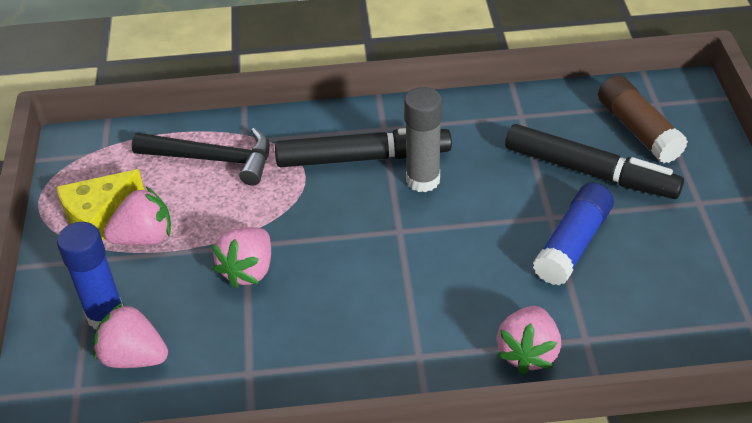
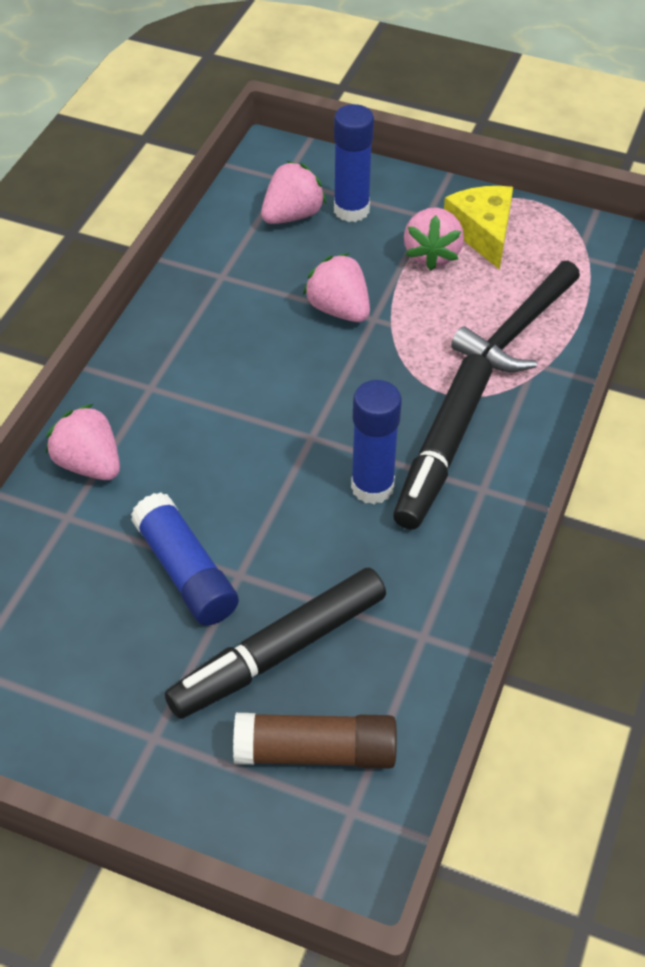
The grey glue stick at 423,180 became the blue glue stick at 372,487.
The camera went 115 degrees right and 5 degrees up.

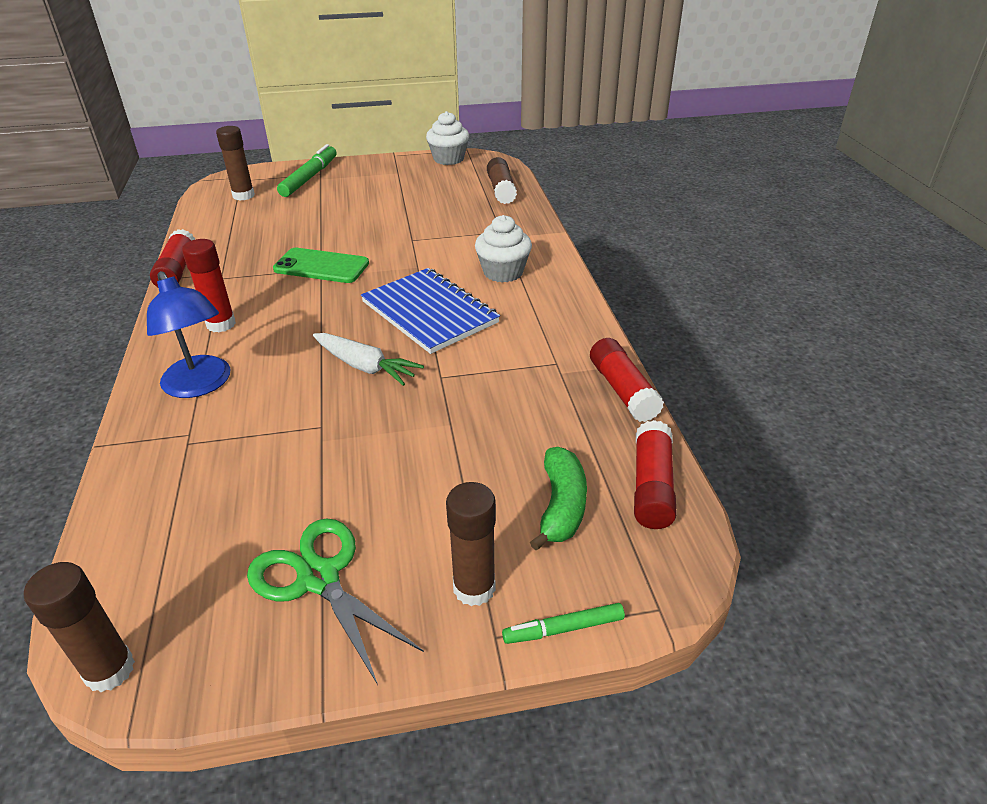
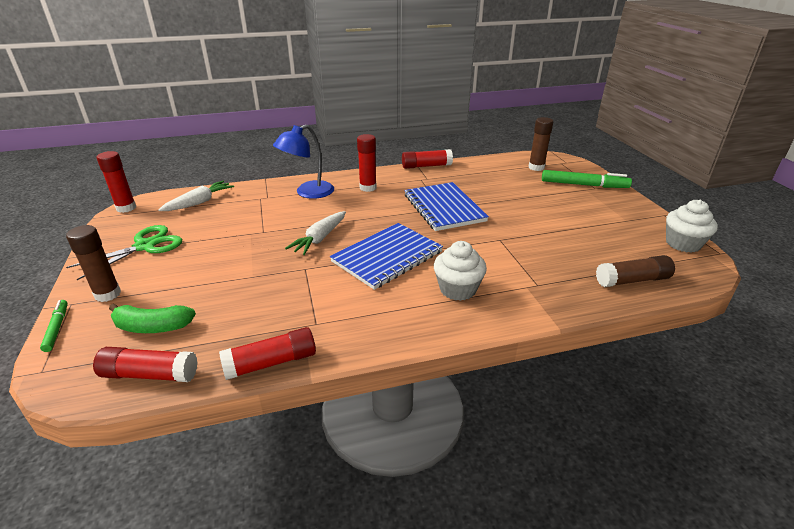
The white carrot at 199,202 appeared.
The green phone at 321,266 was replaced by the blue notebook at 444,208.
The brown glue stick at 109,670 became the red glue stick at 126,208.
The camera went 85 degrees right and 5 degrees down.

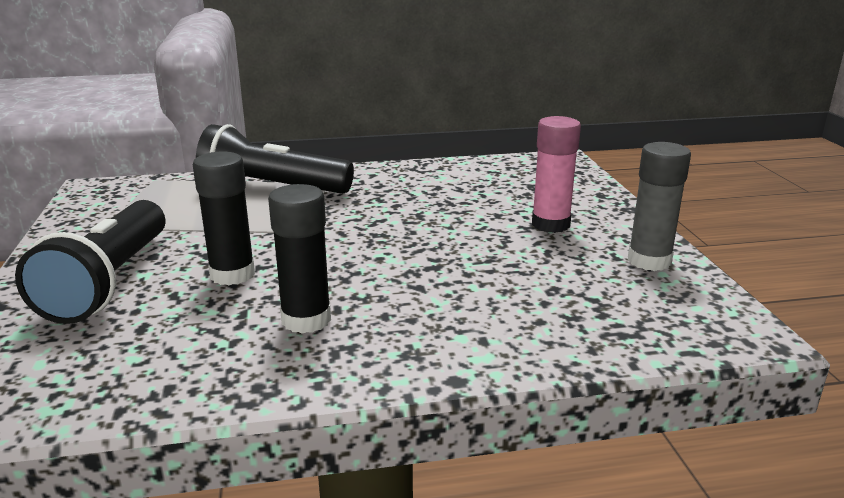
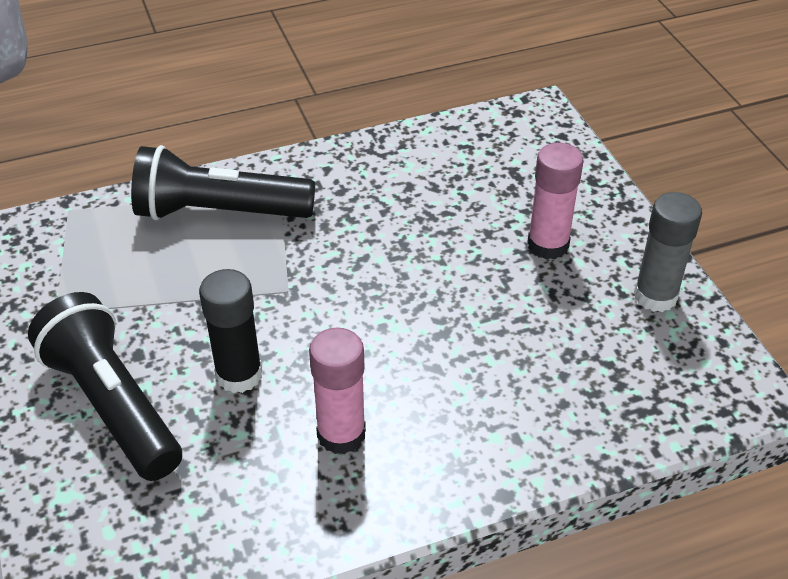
The black glue stick at 306,320 became the pink glue stick at 341,434.
The black flashlight at 109,282 turned 150 degrees clockwise.
The camera went 10 degrees left and 20 degrees up.

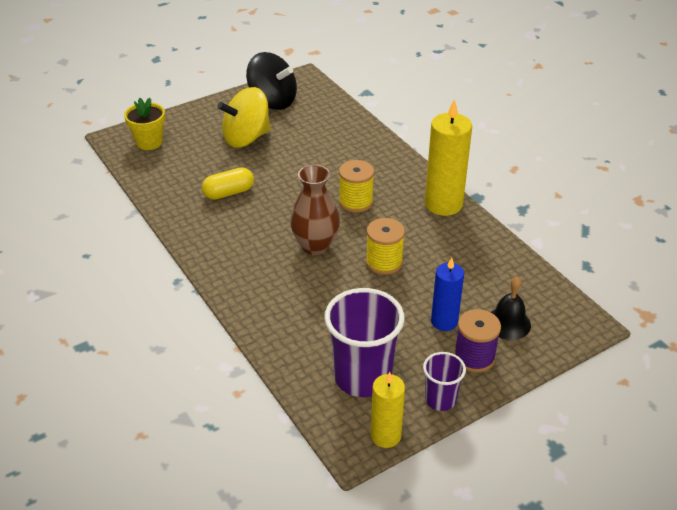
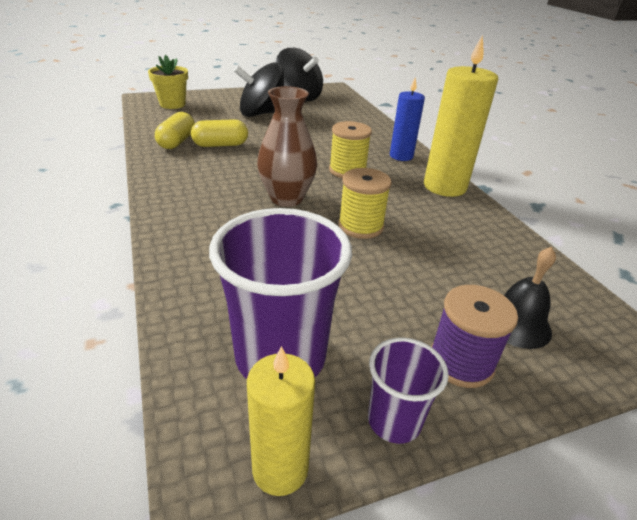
The yellow capsule at 177,142 appeared.
The blue candle moved from 444,321 to 401,156.
The yellow spinning top at 246,138 became the black spinning top at 261,113.
The camera went 10 degrees right and 5 degrees down.

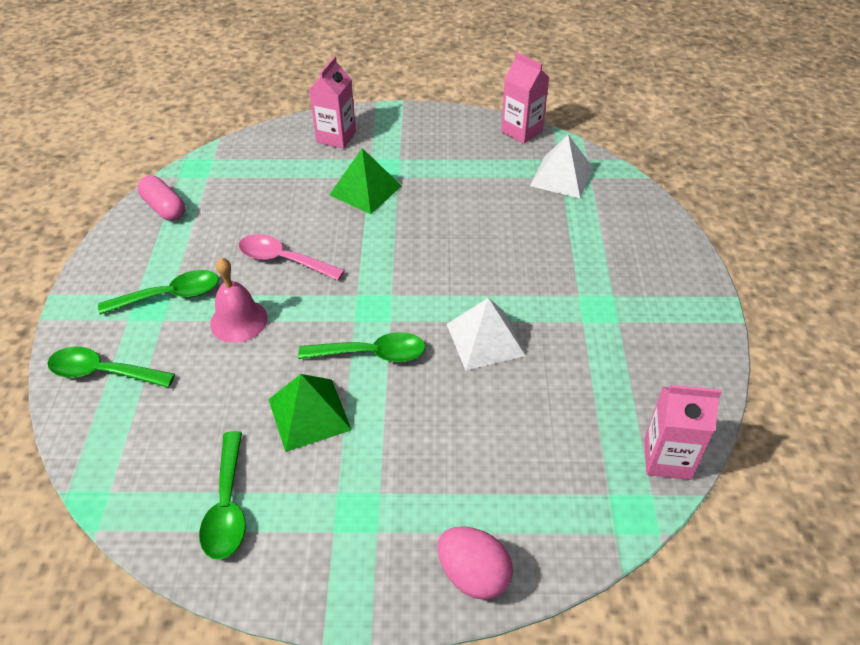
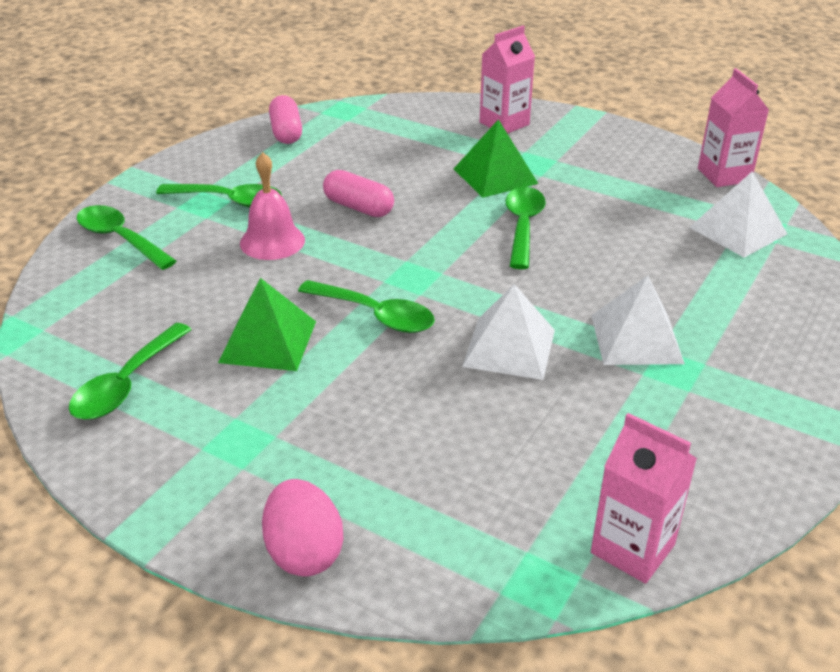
The green spoon at 523,226 appeared.
The white pyramid at 636,339 appeared.
The pink spoon at 283,260 was replaced by the pink capsule at 358,207.
The camera went 30 degrees right and 10 degrees down.

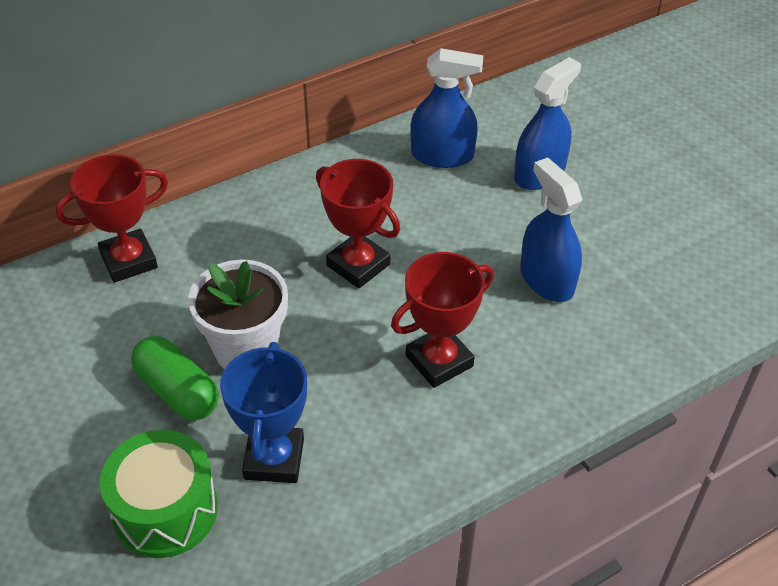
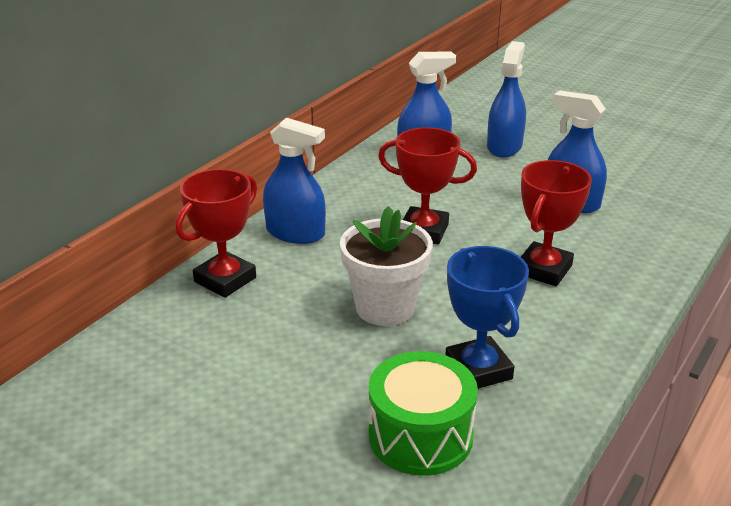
The green capsule at 177,391 disappeared.
The blue spray bottle at 295,233 appeared.
The camera went 25 degrees left and 15 degrees down.

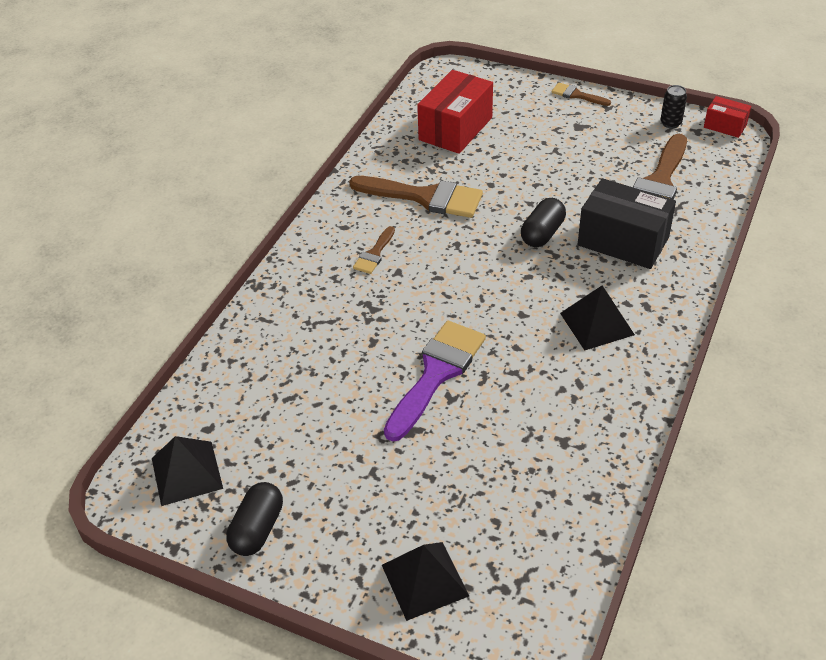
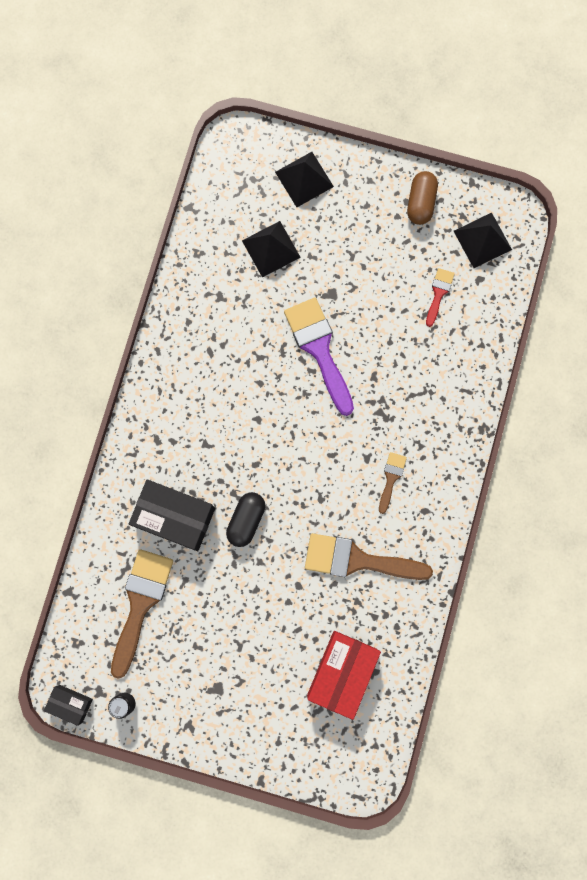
The brown brush at 577,95 disappeared.
The red brush at 438,293 appeared.
The black pyramid moved from 596,324 to 271,248.
The black capsule at 257,529 became the brown capsule at 420,202.
The red box at 725,126 became the black box at 71,703.
The purple brush at 436,374 turned 135 degrees clockwise.
The camera went 170 degrees right and 35 degrees up.

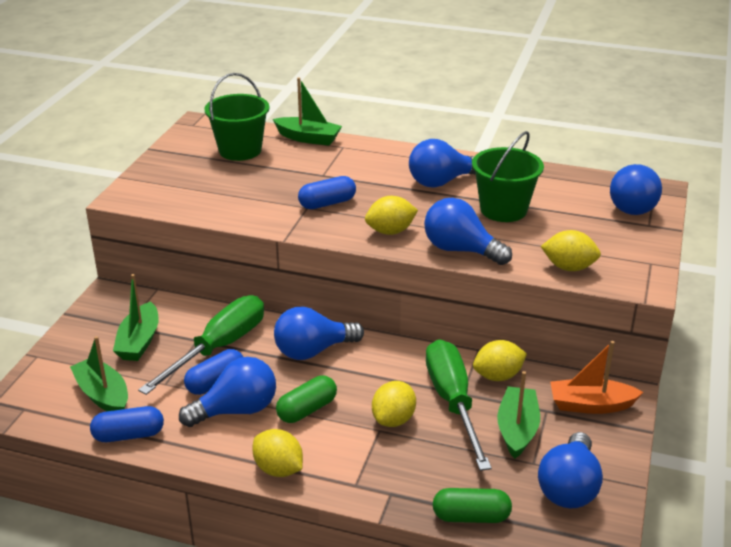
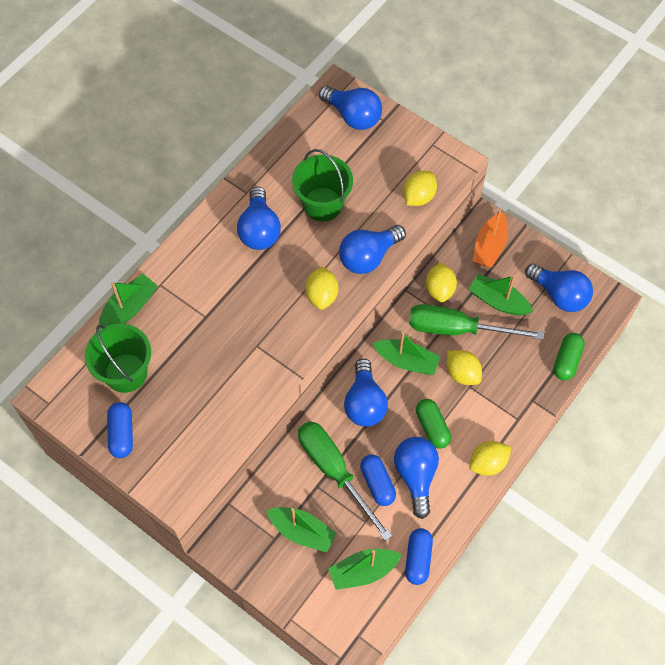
The green boat at 406,361 appeared.
The blue capsule moved from 327,203 to 122,434.
The camera went 70 degrees left and 30 degrees up.

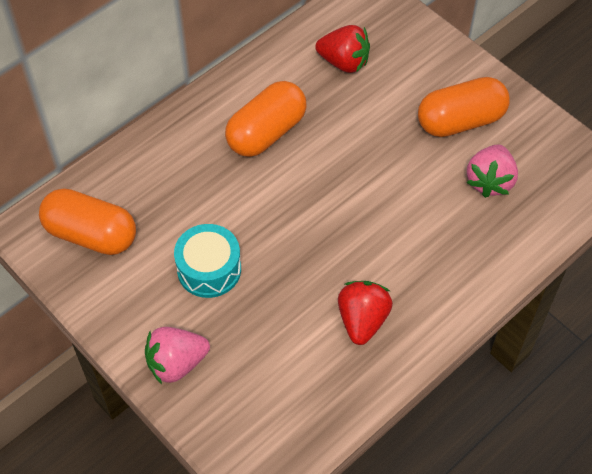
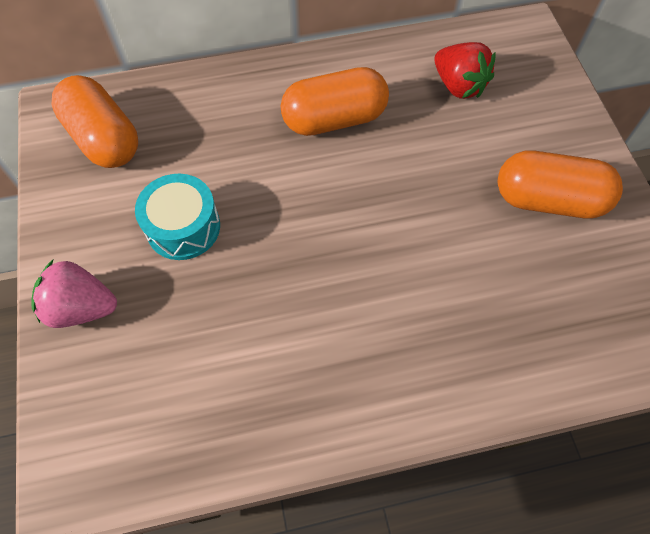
The red strawberry at 362,320 disappeared.
The pink strawberry at 490,181 disappeared.
The camera went 30 degrees right and 5 degrees up.

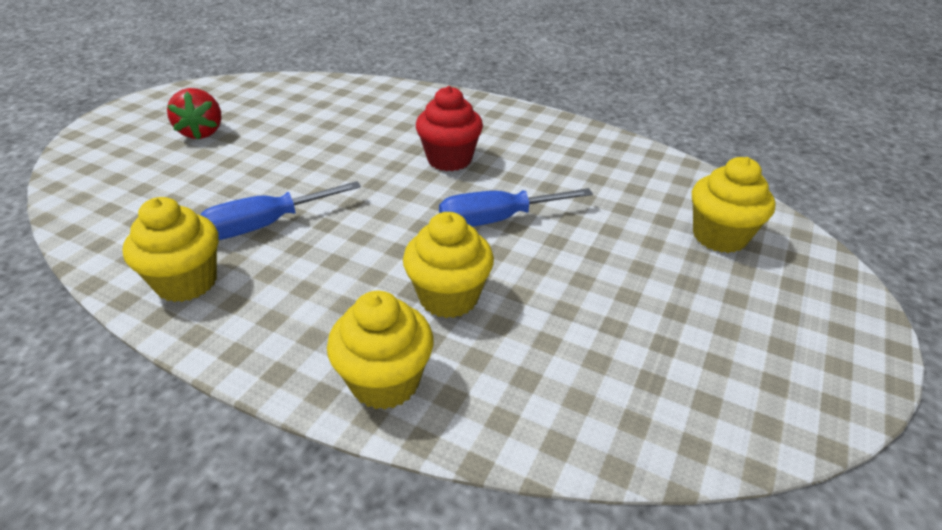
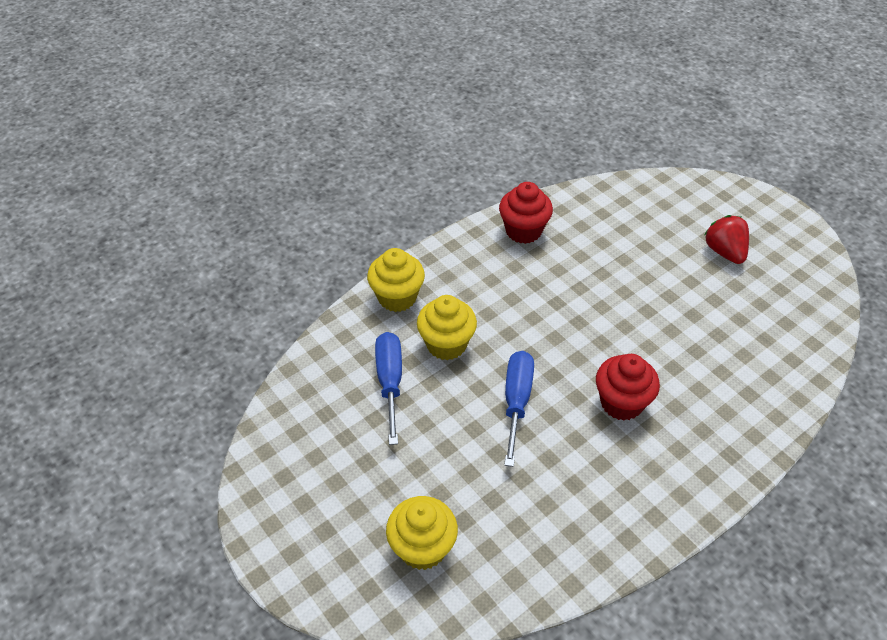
The blue screwdriver moved from 266,225 to 390,382.
The yellow cupcake at 186,282 became the red cupcake at 523,231.
The red strawberry at 201,132 turned 60 degrees clockwise.
The camera went 115 degrees right and 10 degrees up.

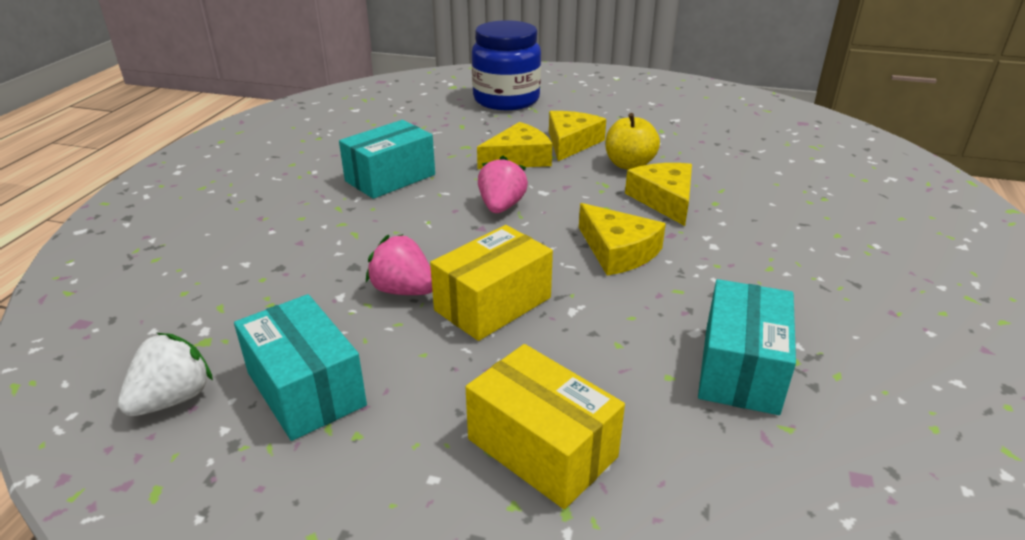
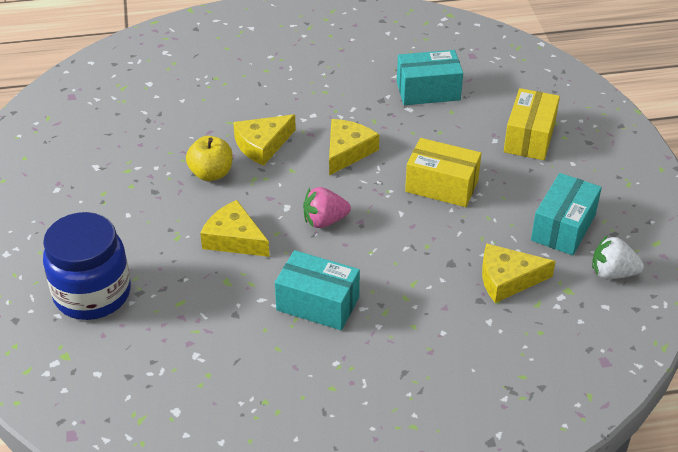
The pink strawberry at 403,290 disappeared.
The yellow cheese moved from 571,143 to 507,279.
The camera went 115 degrees left and 10 degrees up.

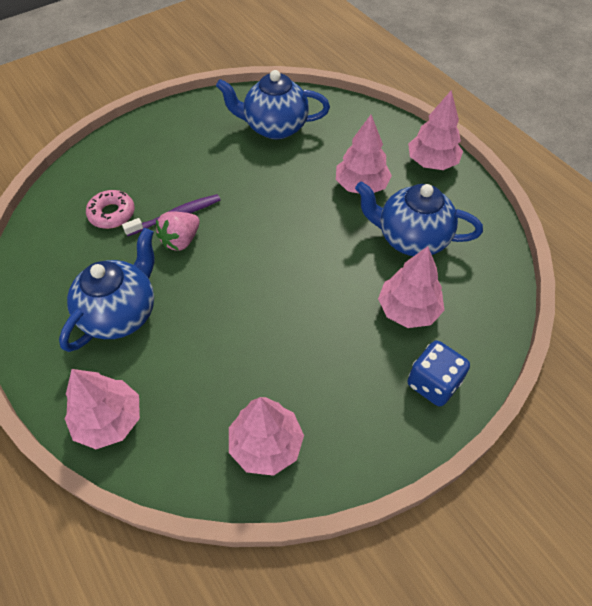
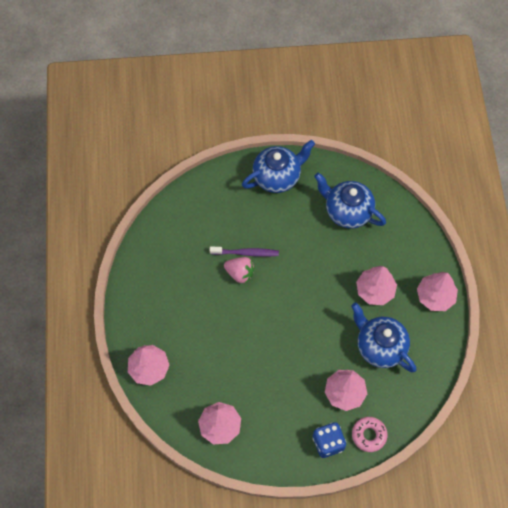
The blue teapot moved from 121,313 to 277,177.
The pink donut moved from 112,214 to 369,435.
The pink strawberry at 181,240 turned 135 degrees counterclockwise.
The camera went 30 degrees right and 10 degrees up.

